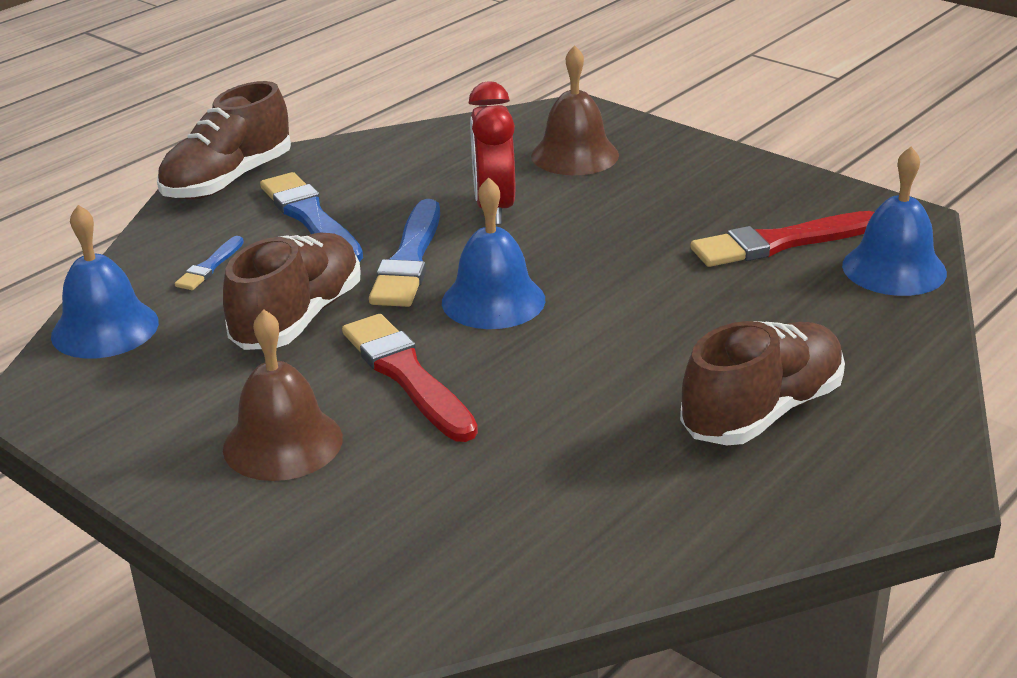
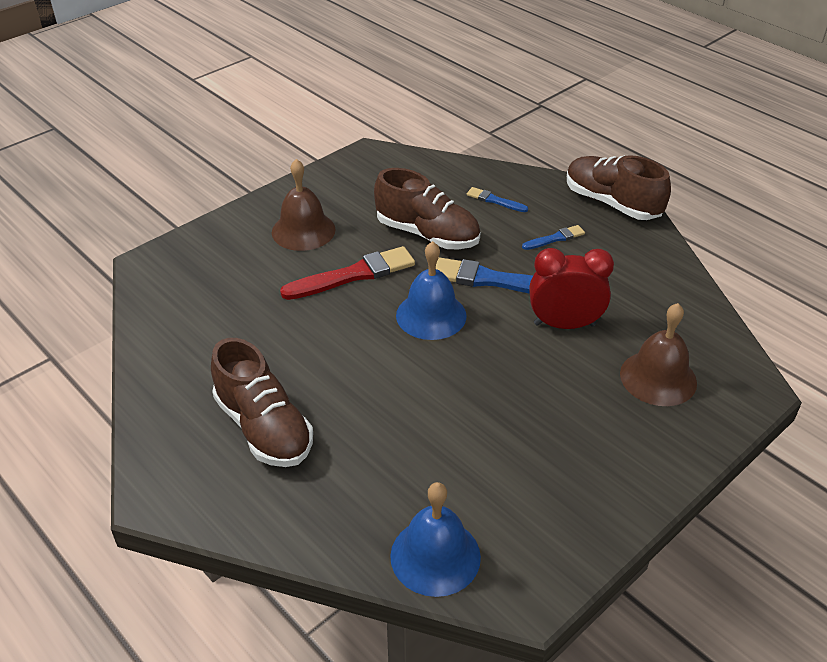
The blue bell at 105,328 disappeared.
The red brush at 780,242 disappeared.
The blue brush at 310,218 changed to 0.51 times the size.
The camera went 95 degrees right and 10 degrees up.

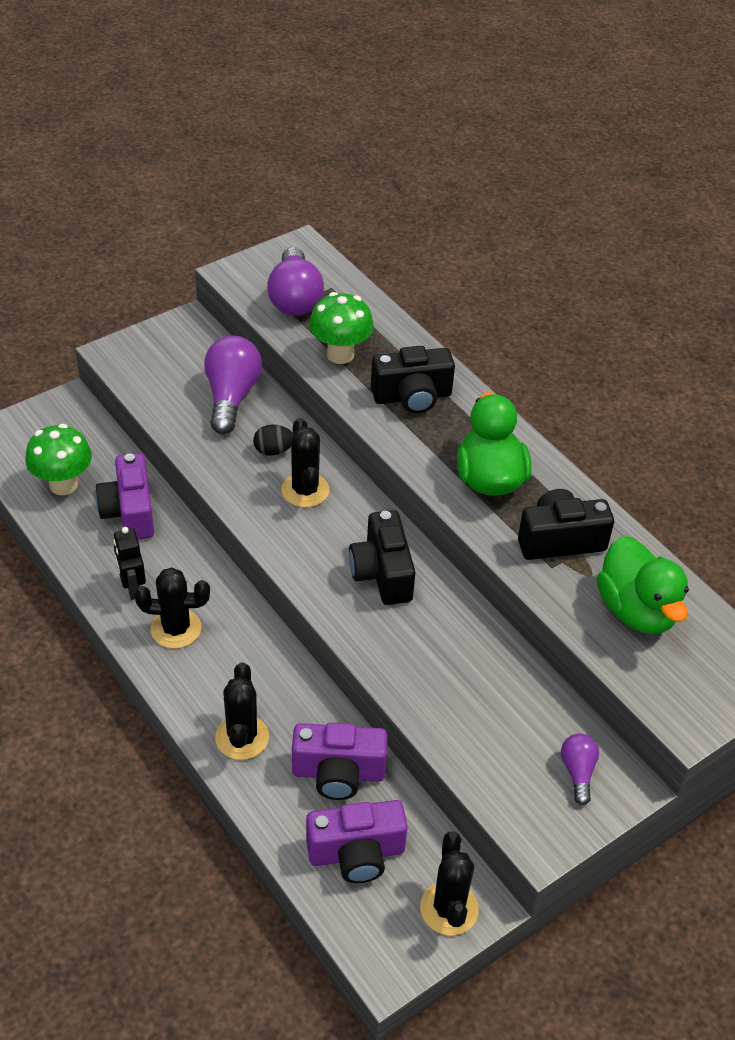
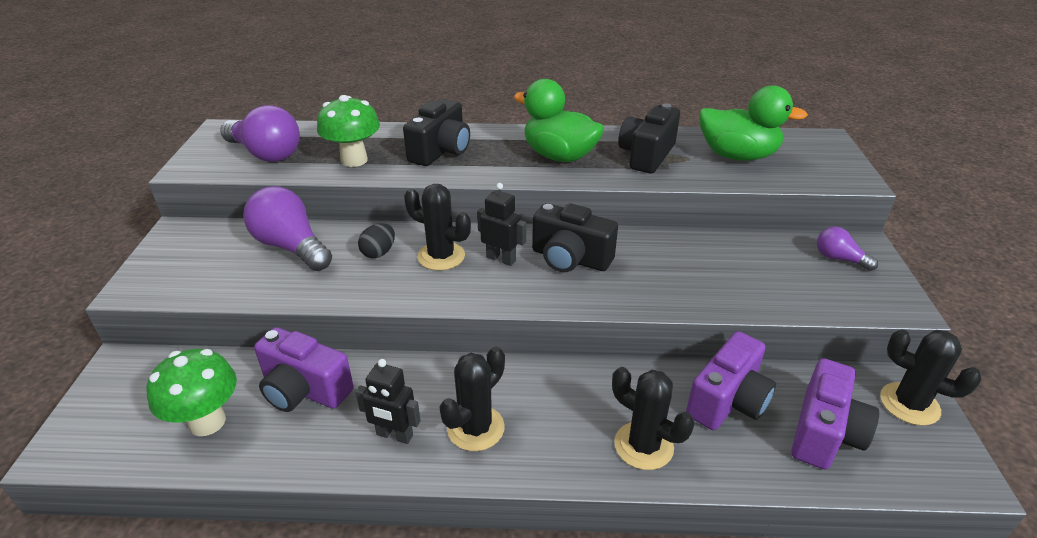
The black robot at 501,259 appeared.
The camera went 50 degrees left and 10 degrees down.

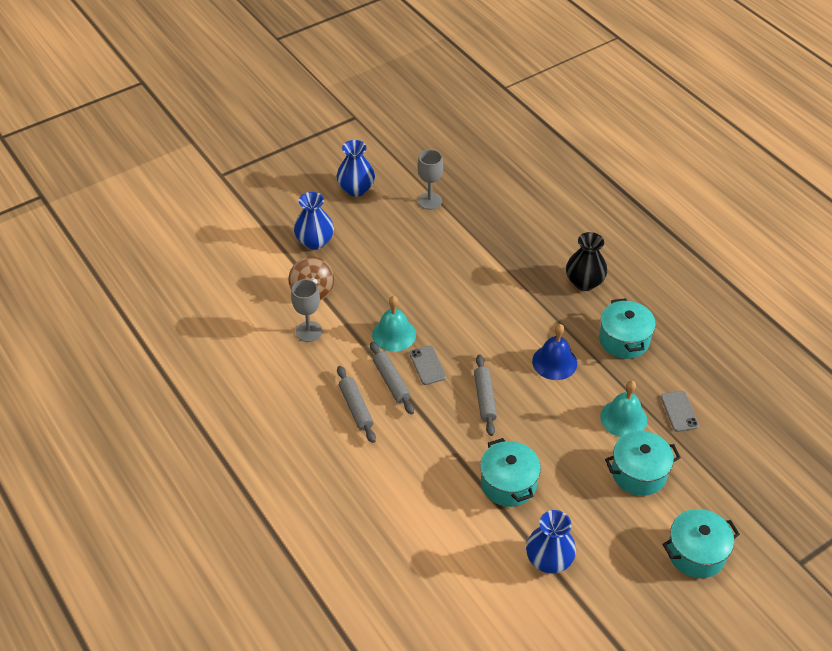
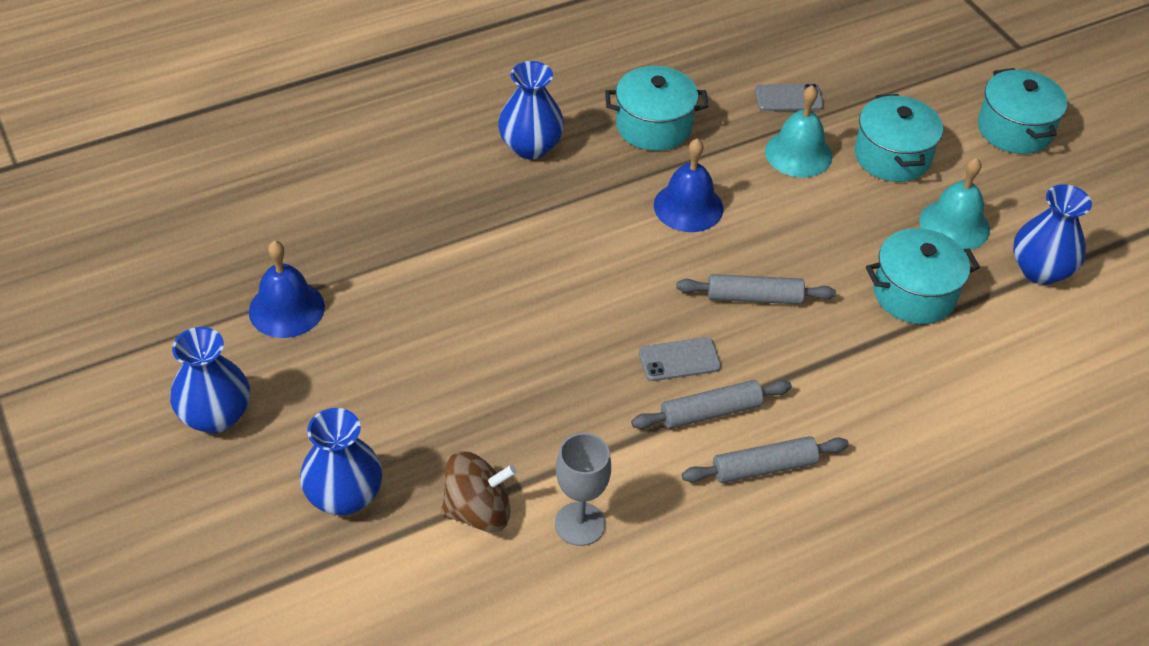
The turquoise bell moved from 394,334 to 954,225.
The grey goblet at 429,201 was replaced by the blue bell at 286,309.
The black vase at 584,282 became the blue vase at 530,147.
The camera went 85 degrees left and 0 degrees up.

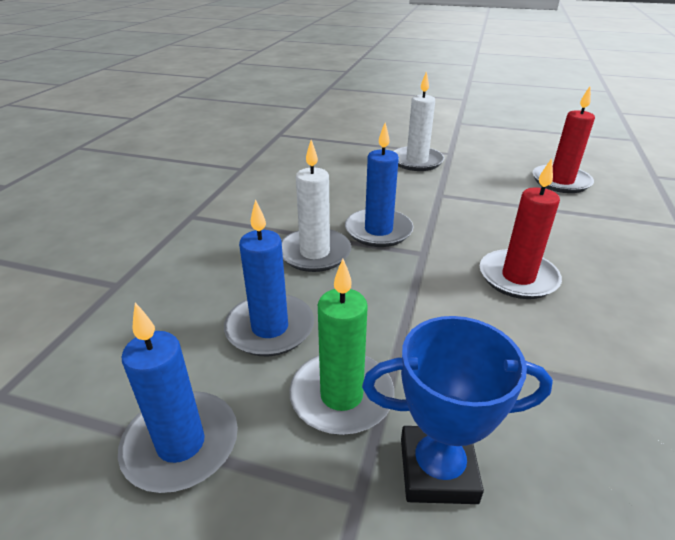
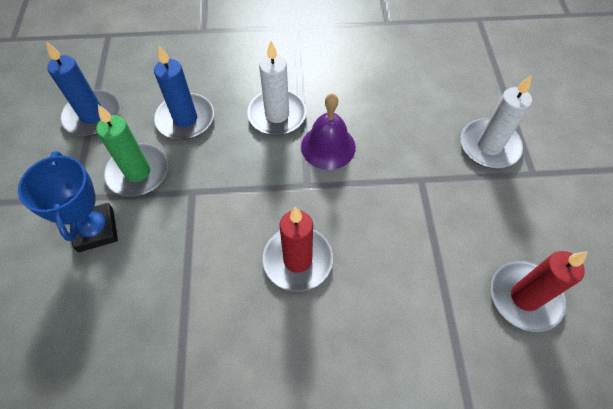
The blue candle at 378,231 was replaced by the purple bell at 328,146.
The camera went 70 degrees right and 25 degrees up.

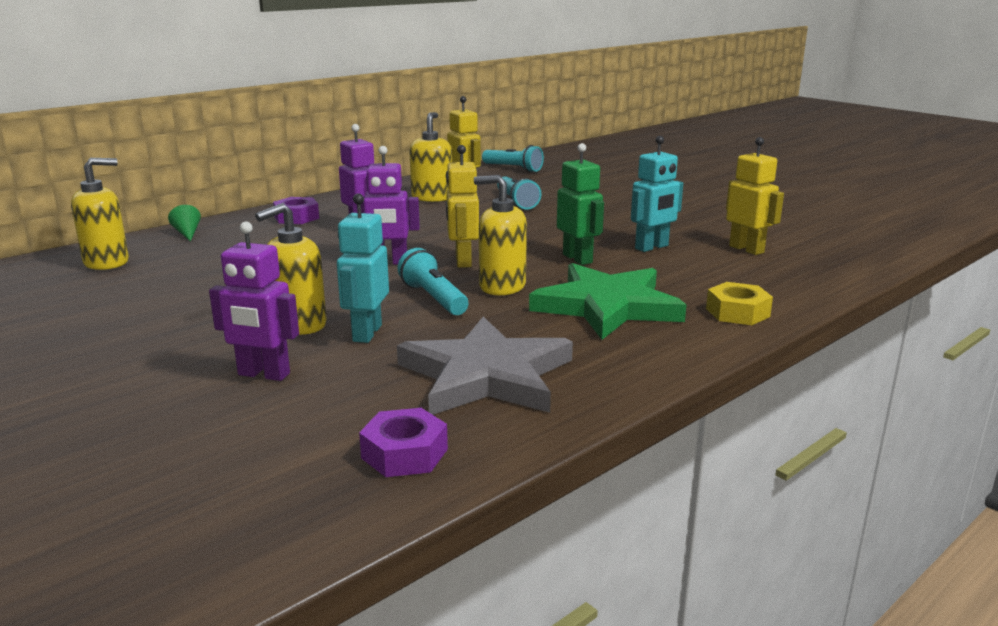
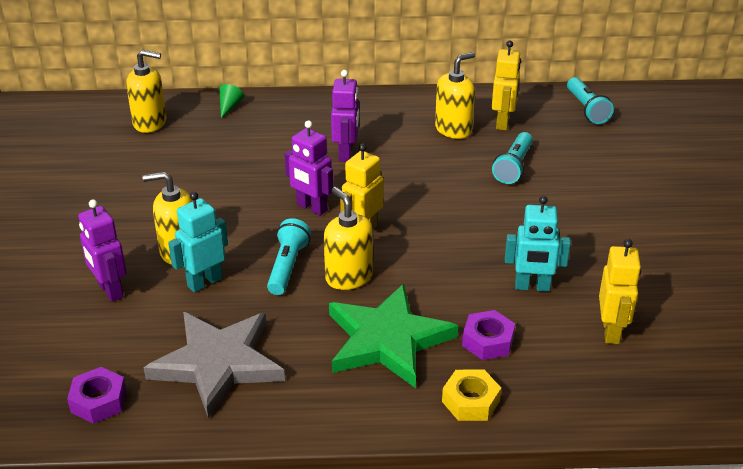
The green robot at 578,258 disappeared.
The purple nut moved from 296,217 to 488,341.
The camera went 40 degrees right and 15 degrees up.

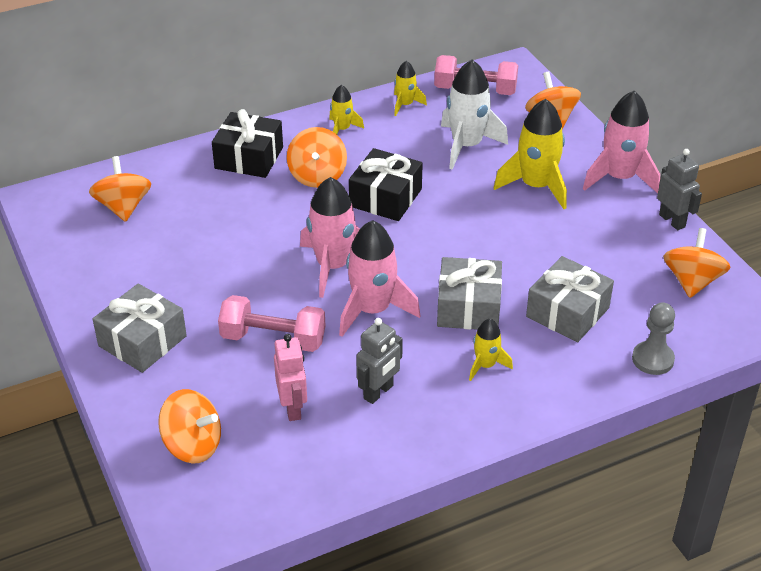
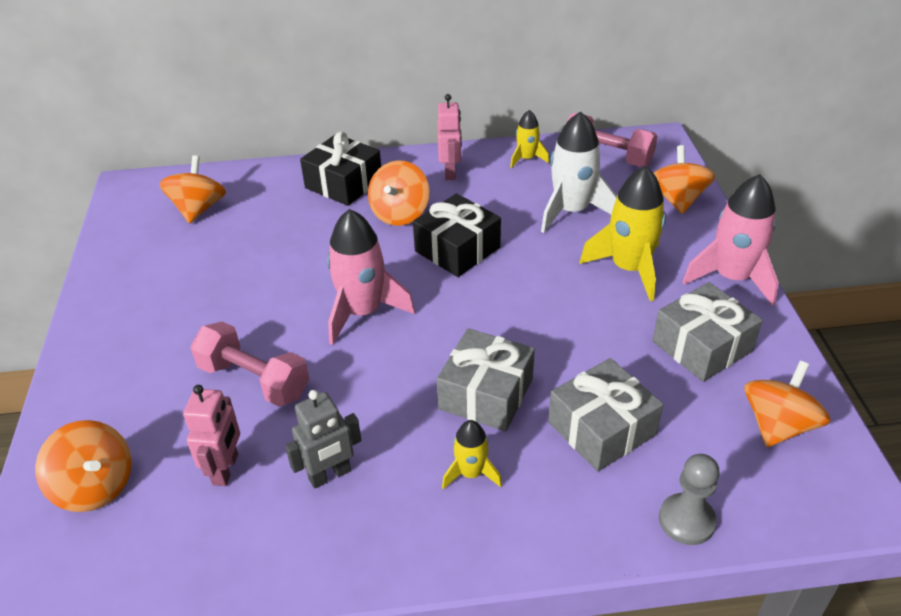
The pink rocket at 373,310 disappeared.
The grey robot at 672,221 disappeared.
The grey gift moved from 142,341 to 702,346.
The yellow rocket at 342,129 was replaced by the pink robot at 450,172.
The camera went 20 degrees right and 0 degrees up.

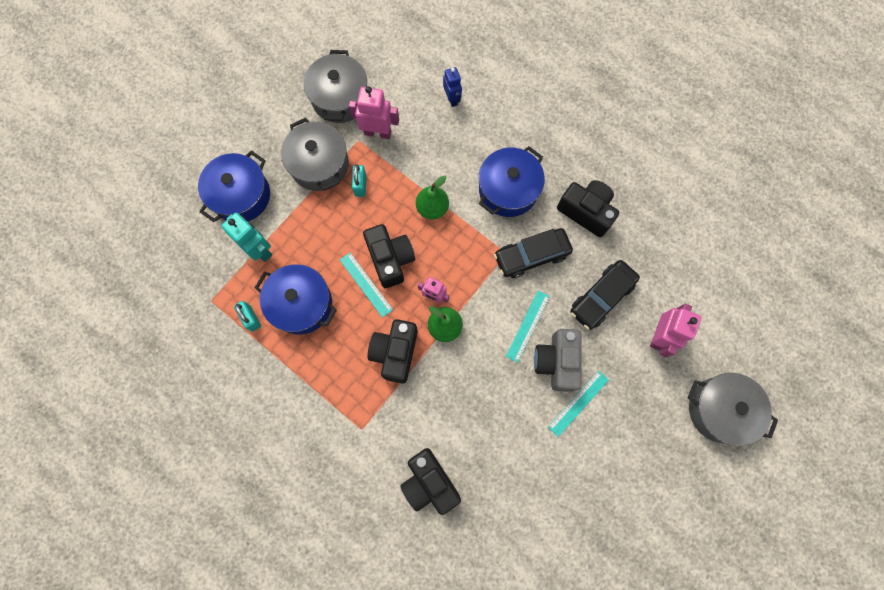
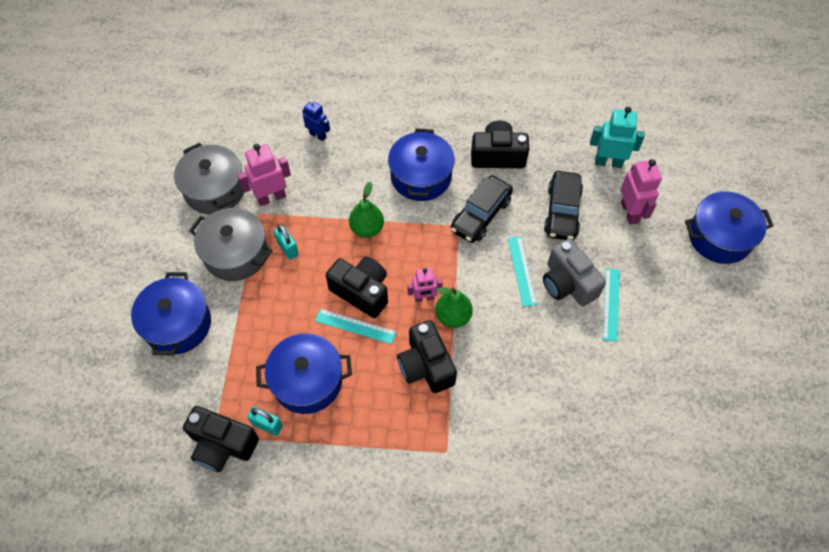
The turquoise robot moved from 260,249 to 608,162.
The black camera moved from 429,482 to 222,445.
The grey pot at 719,410 became the blue pot at 719,237.
The camera went 35 degrees left and 15 degrees down.

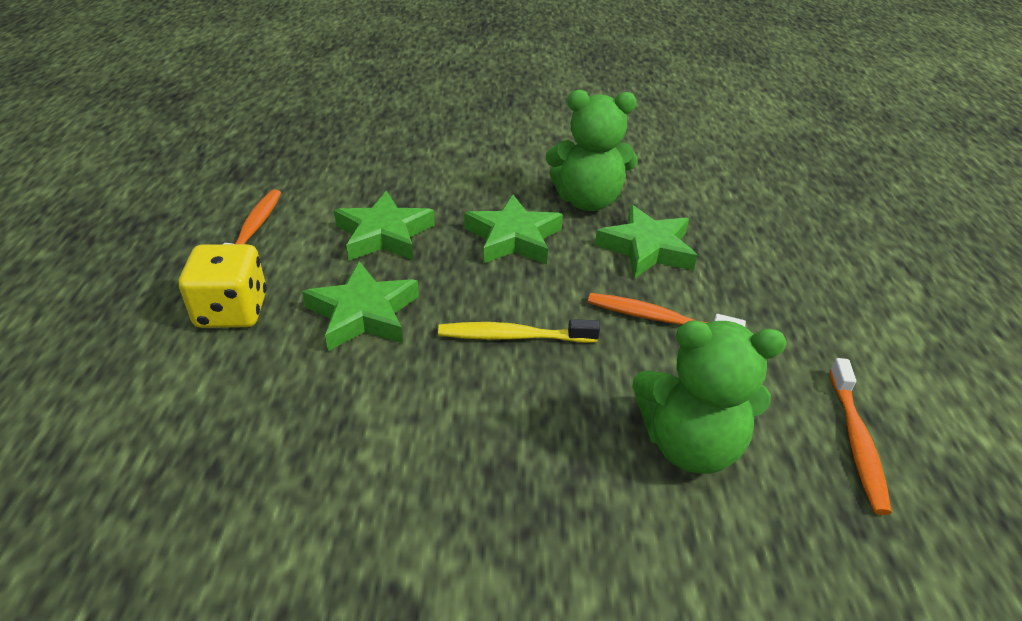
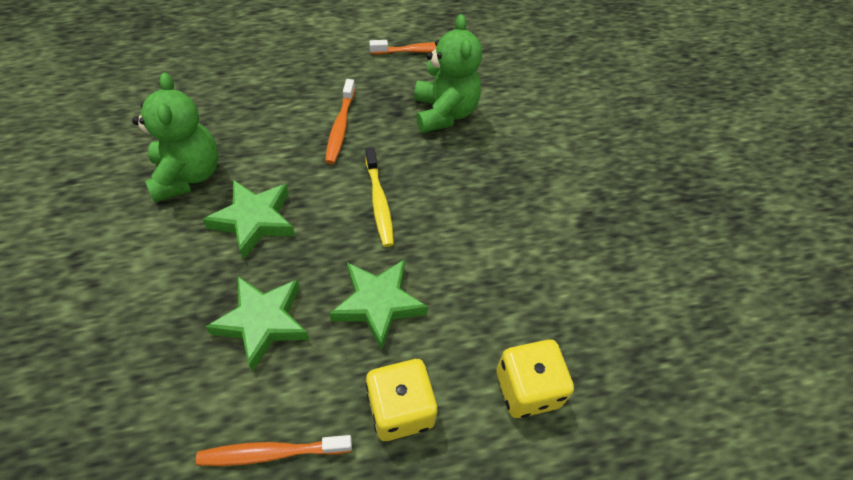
The green star at 646,248 disappeared.
The yellow dice at 527,389 appeared.
The camera went 105 degrees left and 15 degrees up.

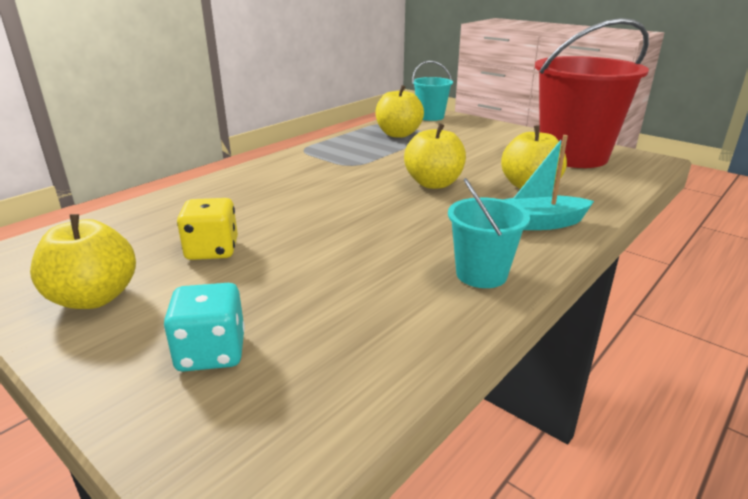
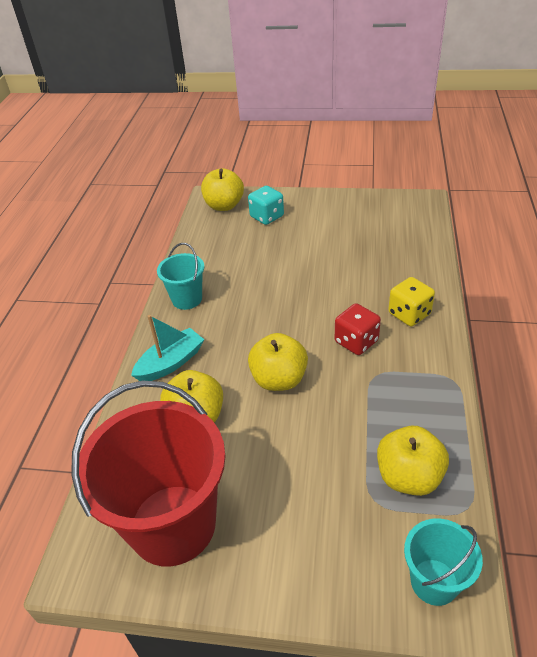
The red dice at 356,341 appeared.
The yellow apple moved from 94,298 to 224,206.
The yellow dice moved from 212,250 to 409,314.
The camera went 150 degrees right and 15 degrees up.

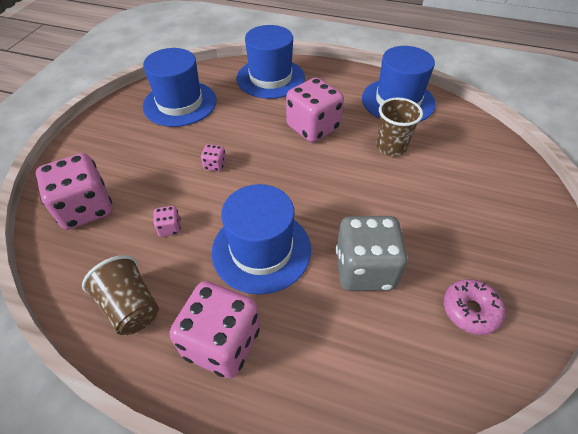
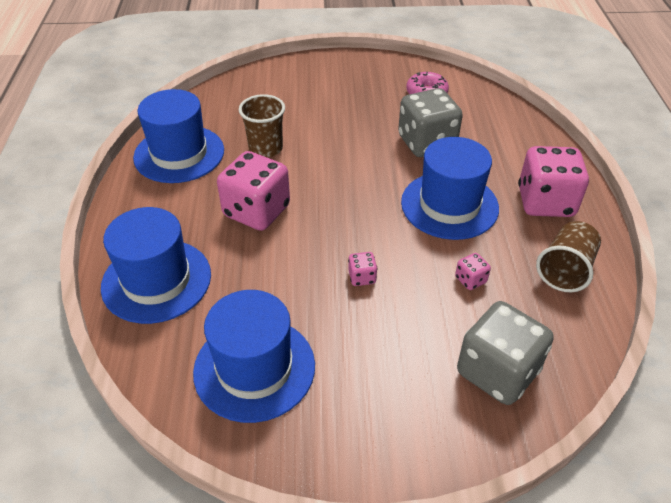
The pink dice at 86,208 became the grey dice at 497,372.
The camera went 110 degrees left and 5 degrees down.

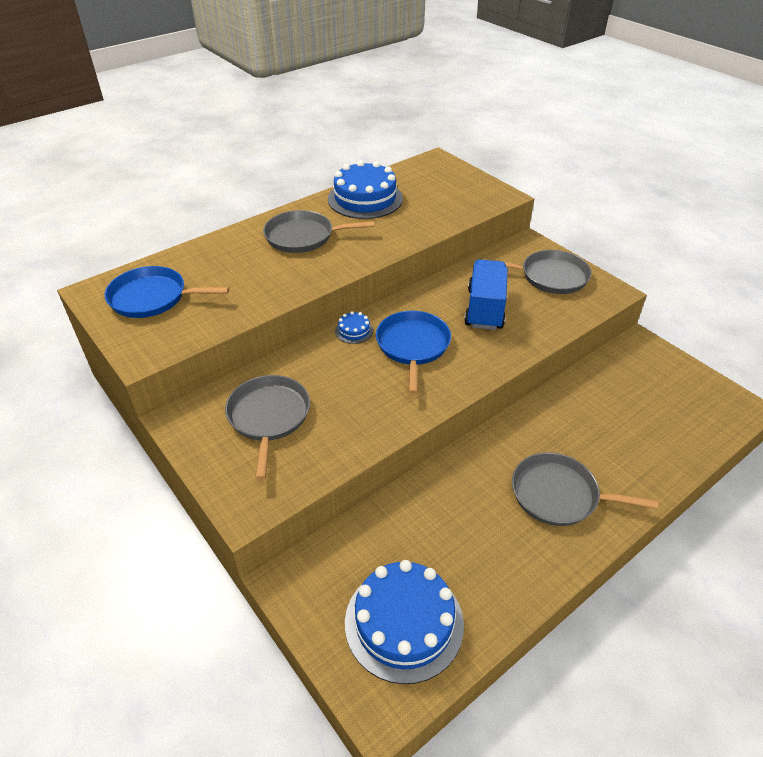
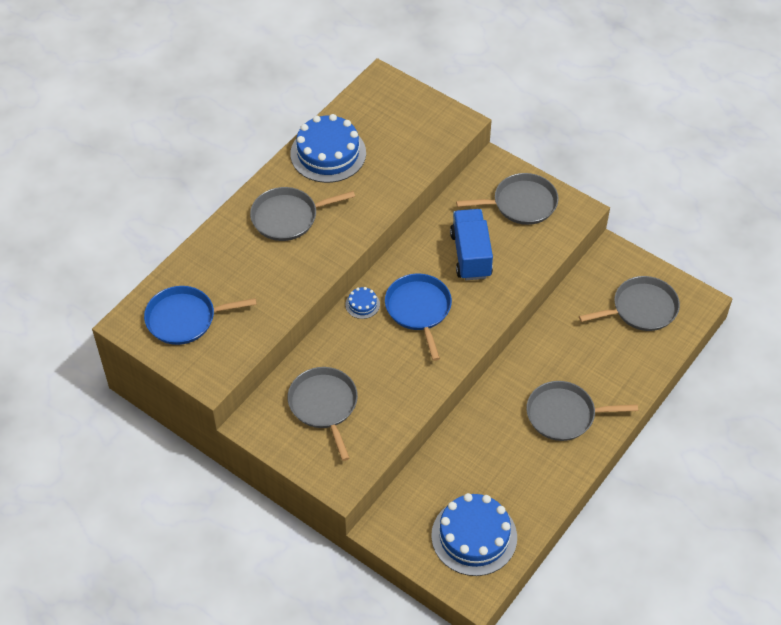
The grey pan at 641,308 appeared.
The camera went 15 degrees left and 10 degrees up.

